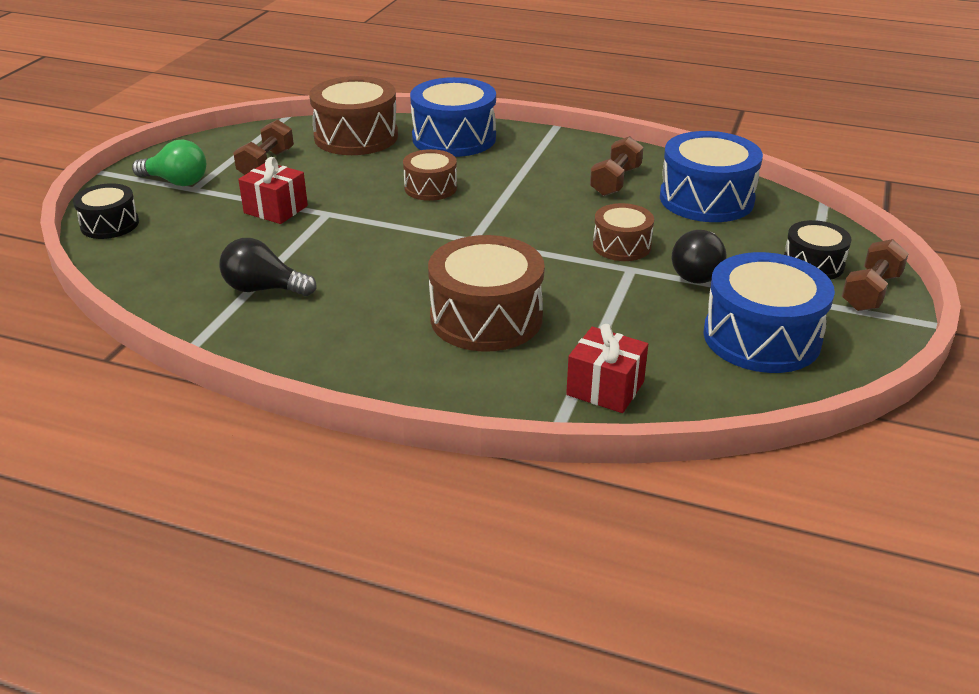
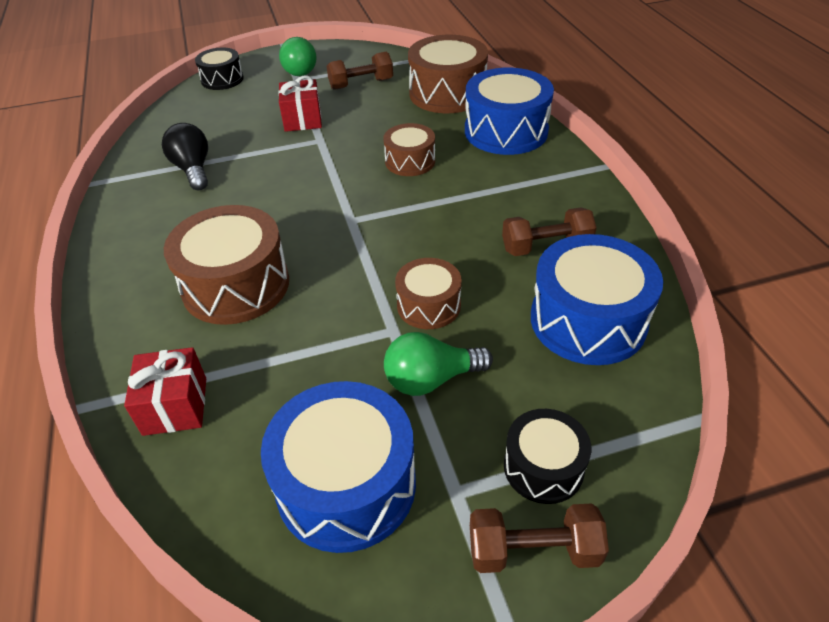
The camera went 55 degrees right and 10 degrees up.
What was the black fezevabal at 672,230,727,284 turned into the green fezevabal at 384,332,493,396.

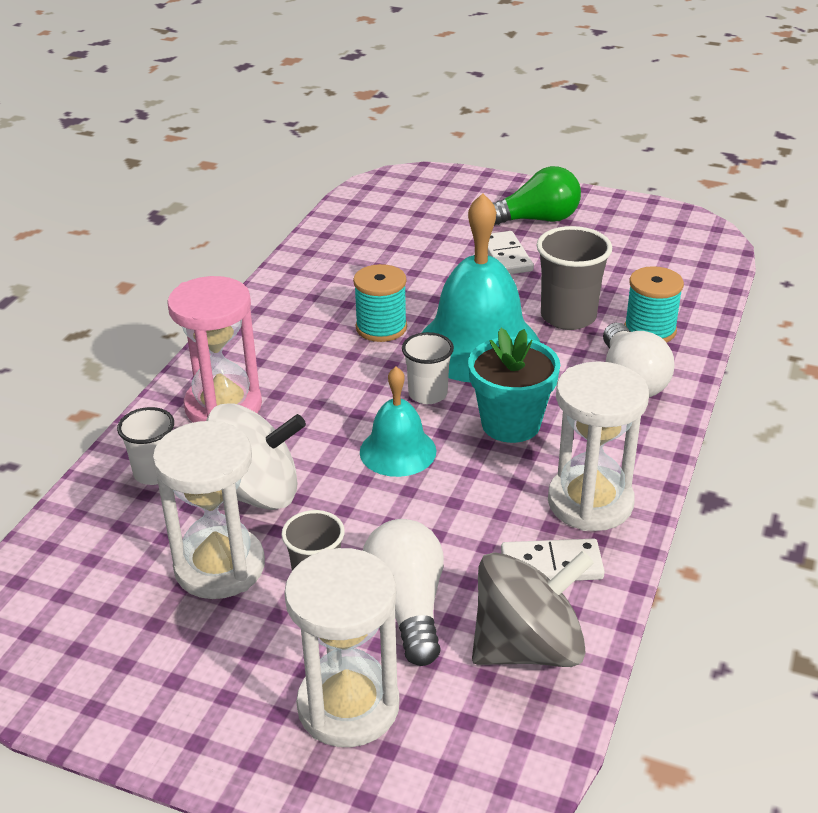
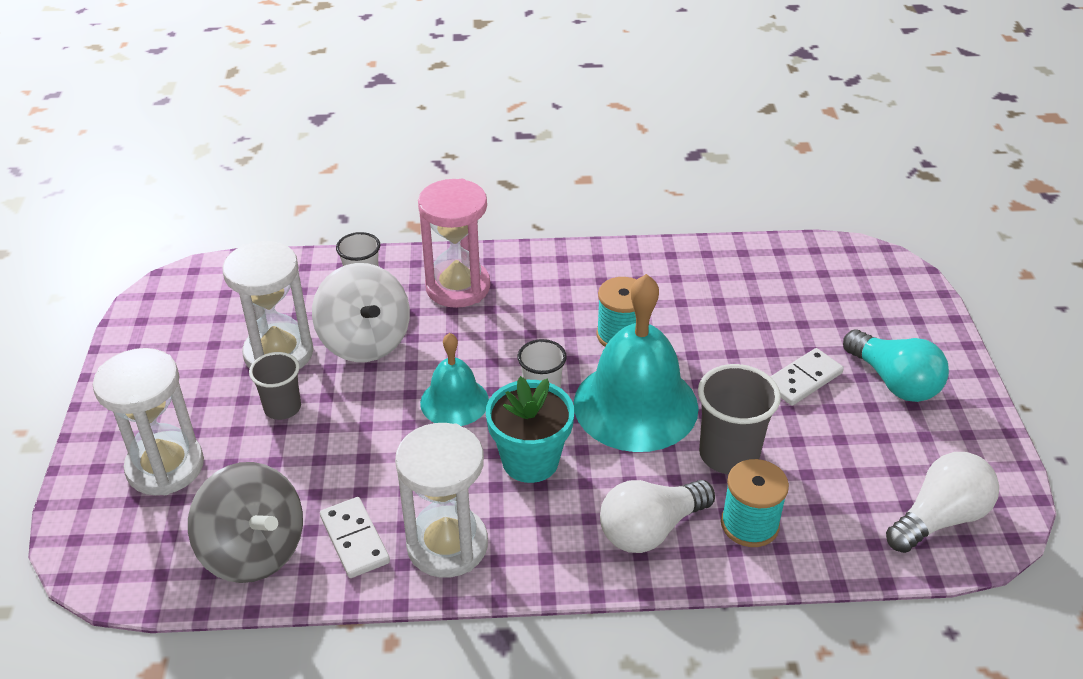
The camera went 65 degrees right and 5 degrees up.
The white fezevabal ended up elsewhere, having gone from 363,519,444,666 to 886,452,999,553.
What was the green fezevabal at 493,166,581,225 turned into the turquoise fezevabal at 843,330,949,402.

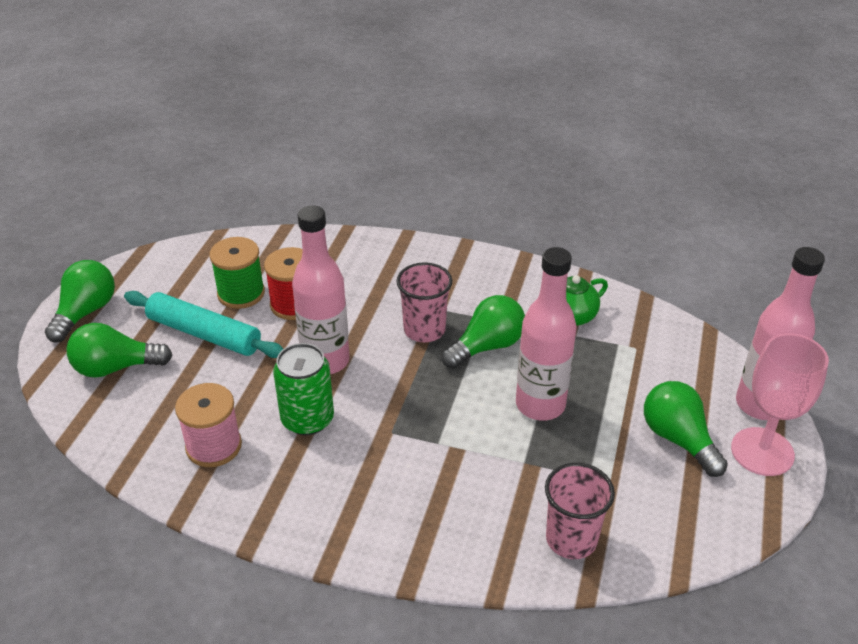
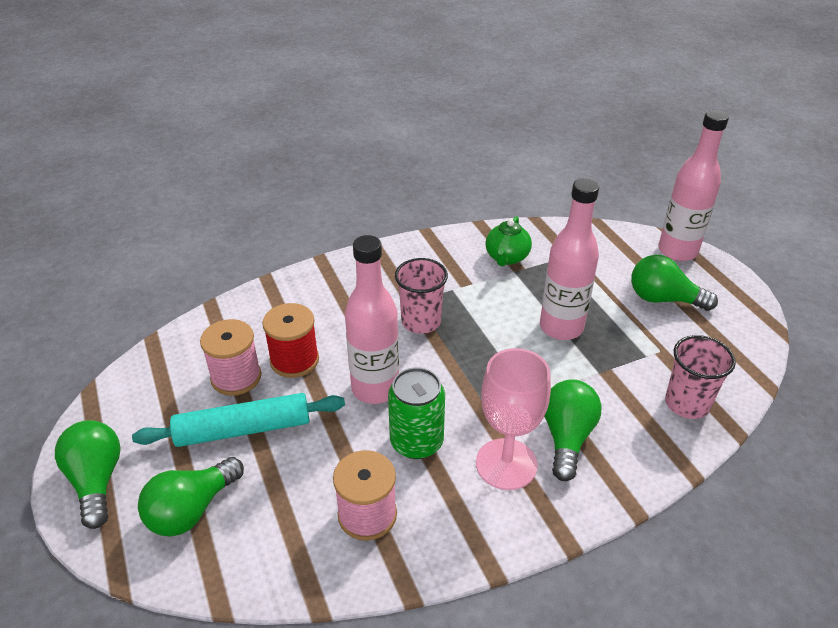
The camera went 40 degrees left and 0 degrees up.
What was the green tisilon at 210,237,265,309 turned into the pink tisilon at 200,319,261,396.
The green fezevabal ended up elsewhere, having gone from 442,295,525,369 to 544,379,602,481.
The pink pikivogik ended up elsewhere, having gone from 731,333,829,476 to 476,348,551,490.

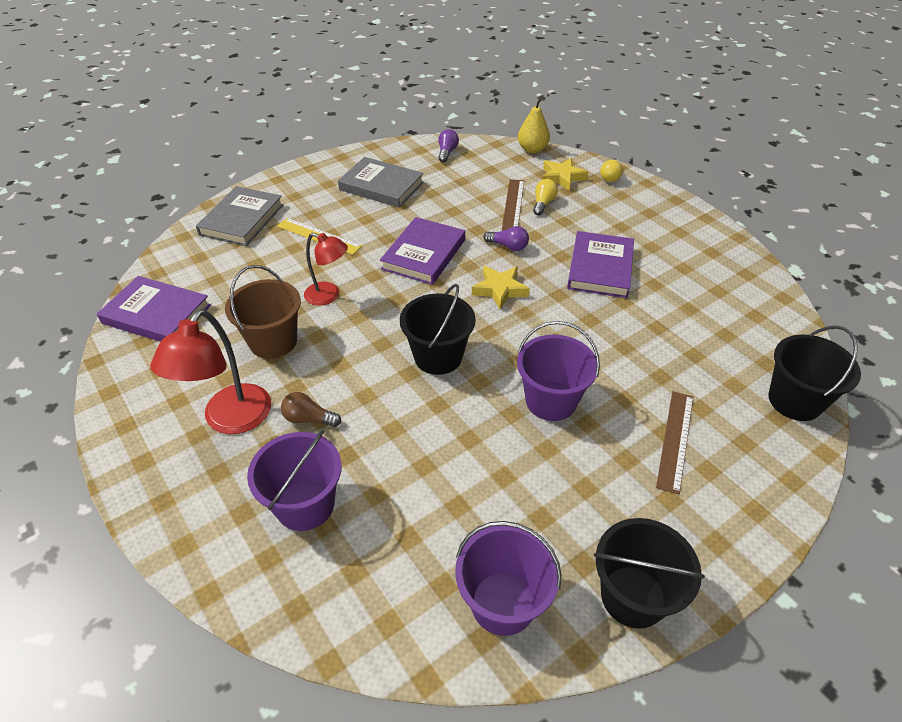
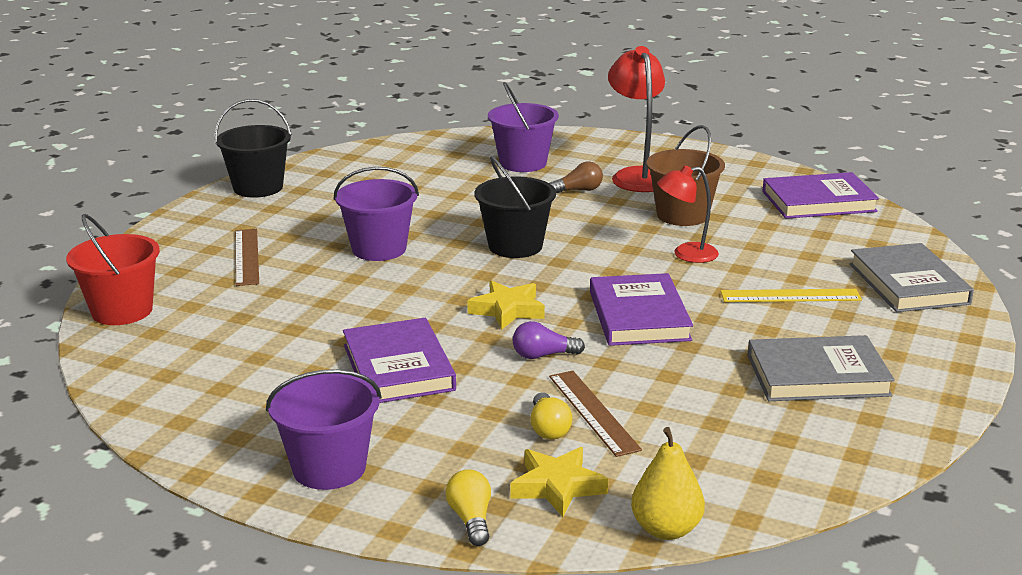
The camera went 150 degrees right and 20 degrees down.
The second view lost the purple fezevabal at 438,129,459,162.
The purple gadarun ended up elsewhere, having gone from 455,521,562,636 to 266,369,382,490.
What was the black gadarun at 768,325,861,421 turned into the red gadarun at 66,214,160,325.

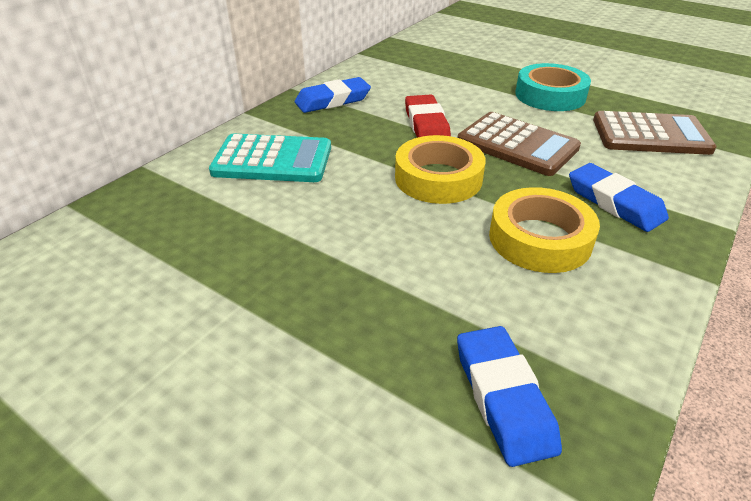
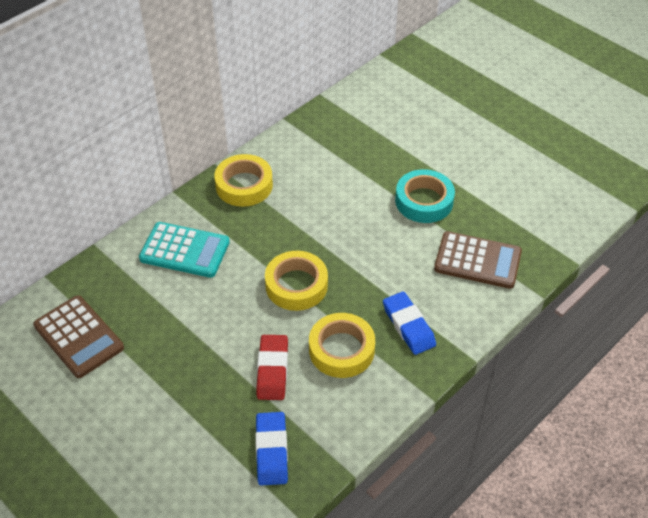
The camera went 10 degrees right and 10 degrees up.
Where the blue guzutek stood at 295,77,371,113, the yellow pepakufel came to stand at 214,154,273,207.
The red guzutek ended up elsewhere, having gone from 405,95,451,138 to 257,335,288,400.
The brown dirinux ended up elsewhere, having gone from 458,112,581,176 to 33,295,124,378.

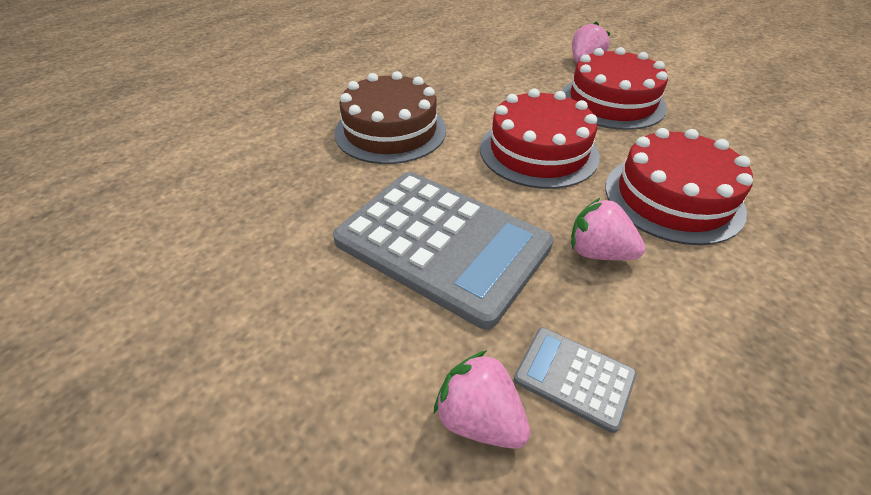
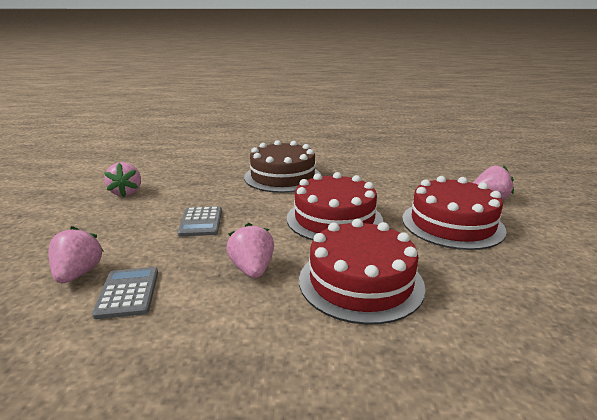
The camera went 50 degrees right and 20 degrees down.
The size of the grey dirinux at 333,172,554,329 changed by a factor of 0.44.
The second view gained the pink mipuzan at 104,162,141,197.

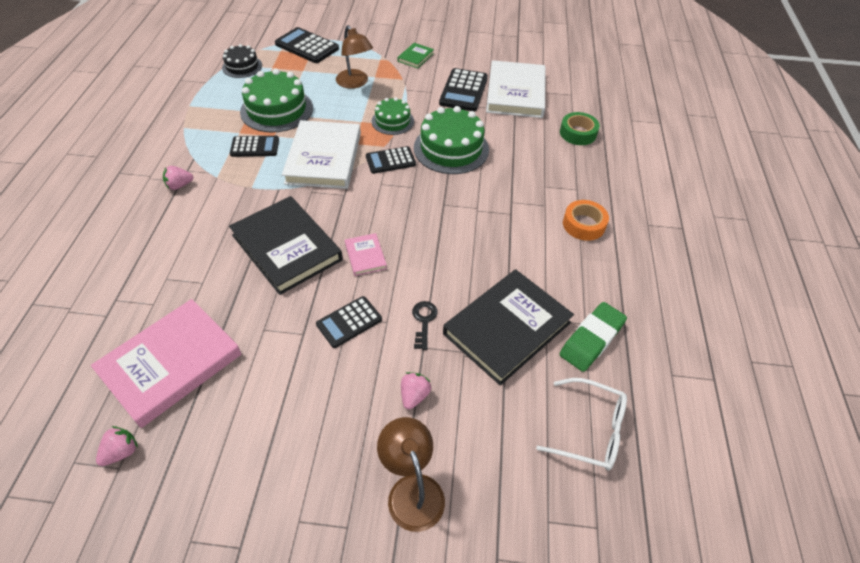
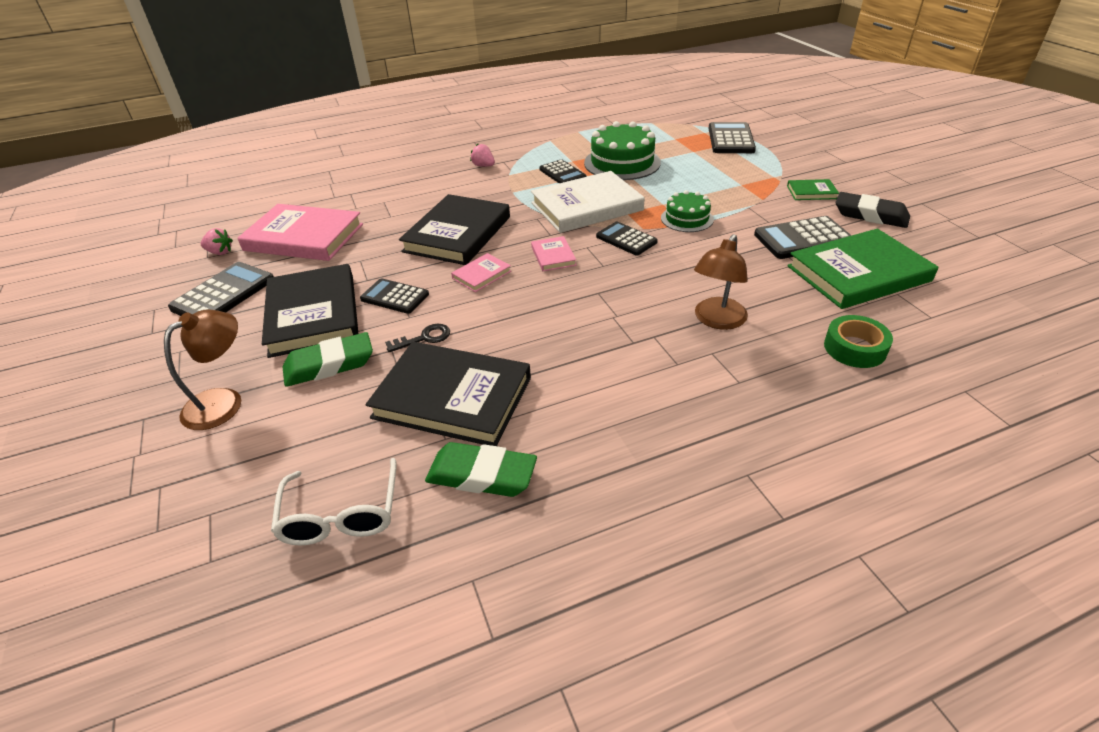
The camera went 65 degrees right and 10 degrees down.
The second view lost the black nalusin at 222,44,262,78.
The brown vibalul ended up elsewhere, having gone from 336,25,373,89 to 694,234,748,330.
Where the pink mipuzan stood at 401,372,431,409, the green guzutek came to stand at 282,332,373,387.
The second view lost the green nalusin at 414,106,489,174.
What was the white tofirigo at 486,60,545,118 turned into the green tofirigo at 787,229,938,309.
The second view lost the orange pepakufel at 563,200,609,241.
The second view gained the black dirinux at 168,262,274,316.
The second view gained the black tofirigo at 262,264,359,358.
The second view gained the pink tofirigo at 531,236,576,271.
The second view gained the black guzutek at 836,192,910,228.

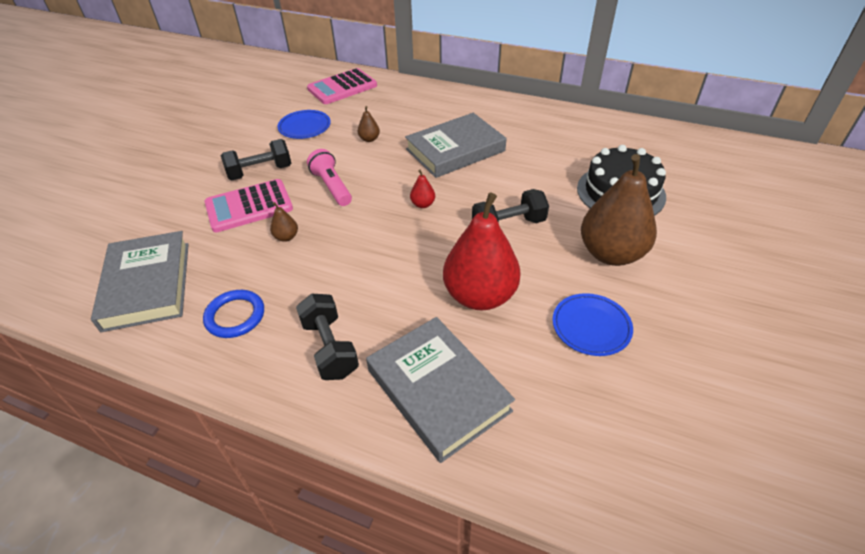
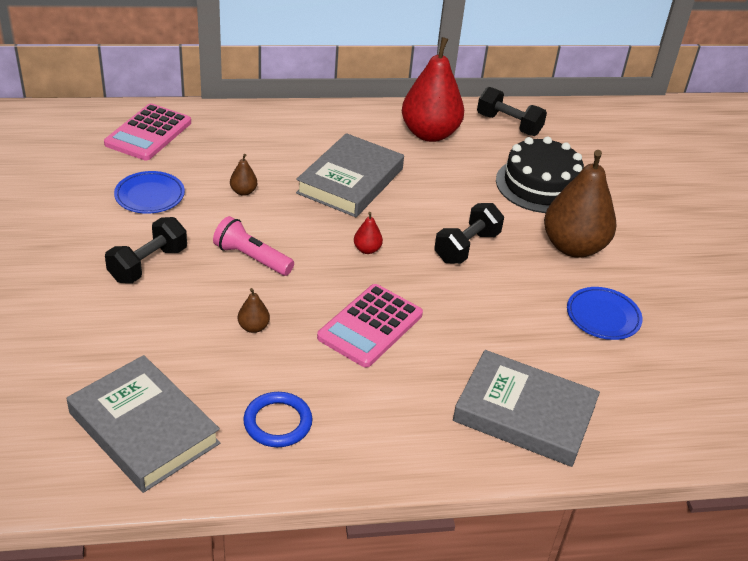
The camera went 35 degrees left and 5 degrees down.
The pink dirinux ended up elsewhere, having gone from 204,179,293,232 to 317,284,423,368.
The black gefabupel ended up elsewhere, having gone from 296,293,359,380 to 477,87,547,136.
The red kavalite ended up elsewhere, having gone from 443,193,521,310 to 402,37,464,142.

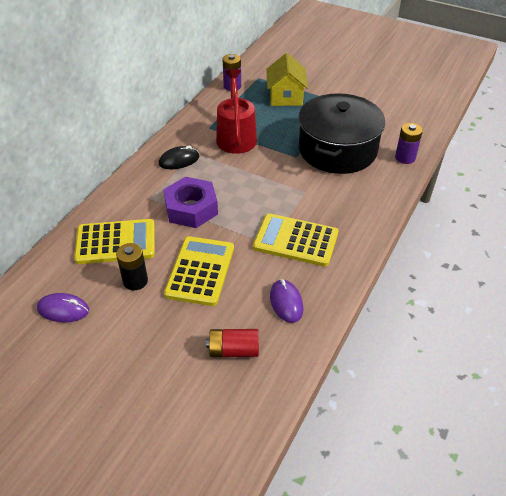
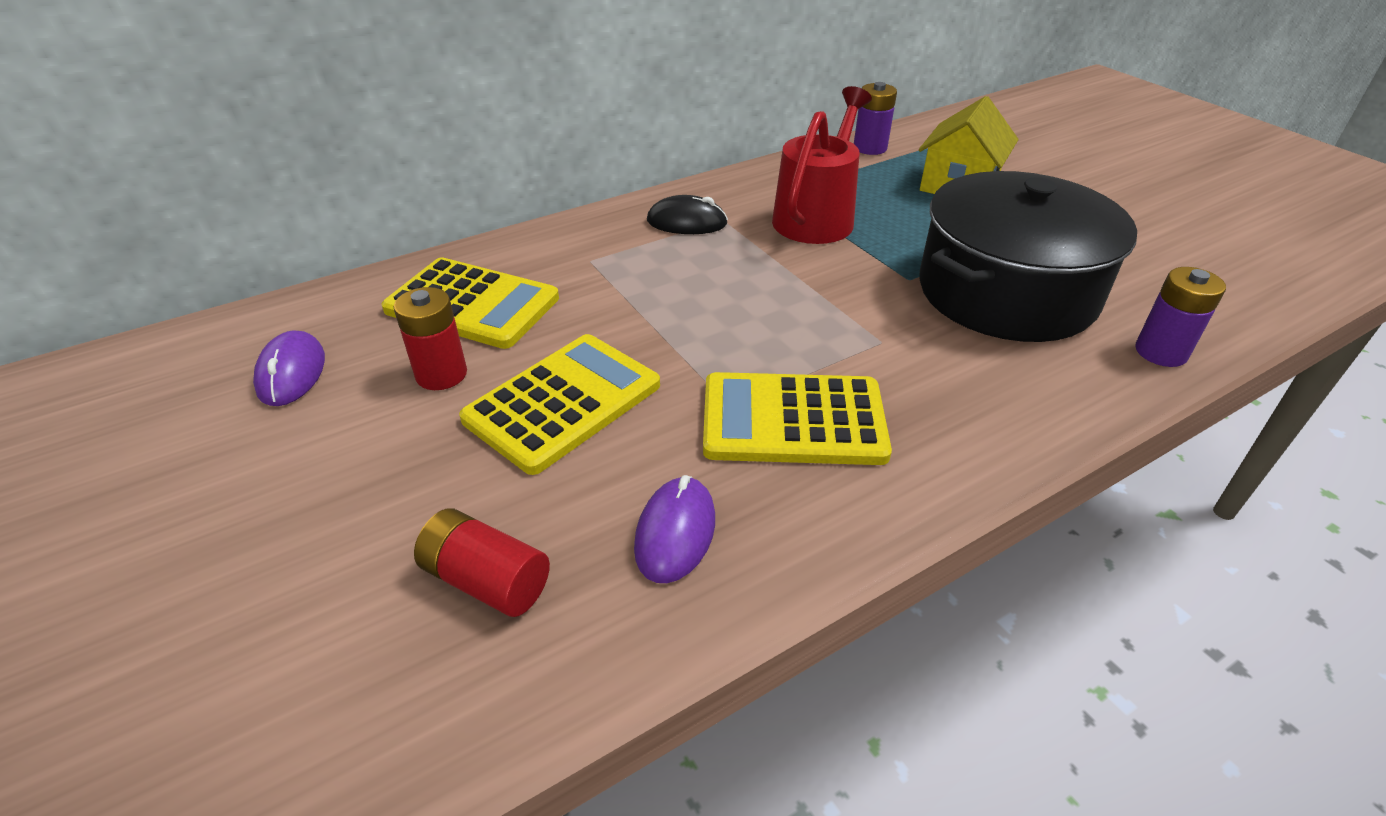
The camera went 30 degrees right and 5 degrees down.
The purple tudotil at 37,293,89,323 ended up facing another way, 45 degrees clockwise from before.
What was the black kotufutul at 116,243,148,290 turned into the red kotufutul at 394,287,467,390.
The second view lost the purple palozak at 163,177,218,228.
The yellow dirinux at 253,213,338,267 ended up facing another way, 45 degrees counterclockwise from before.

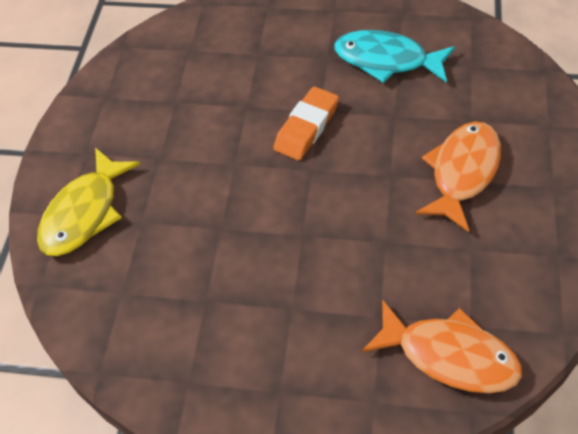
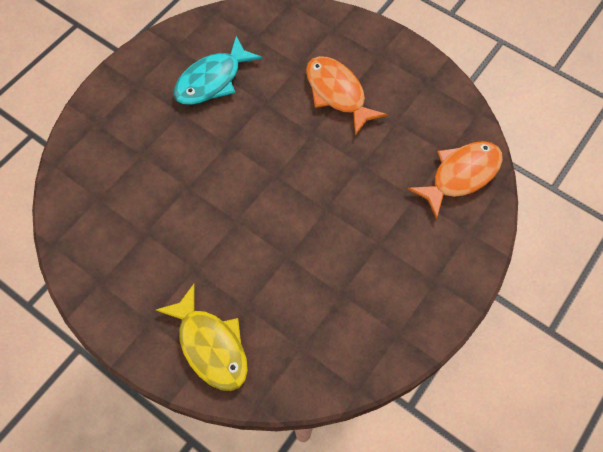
The camera went 65 degrees left and 10 degrees up.
The second view lost the orange guzutek at 274,87,339,160.

